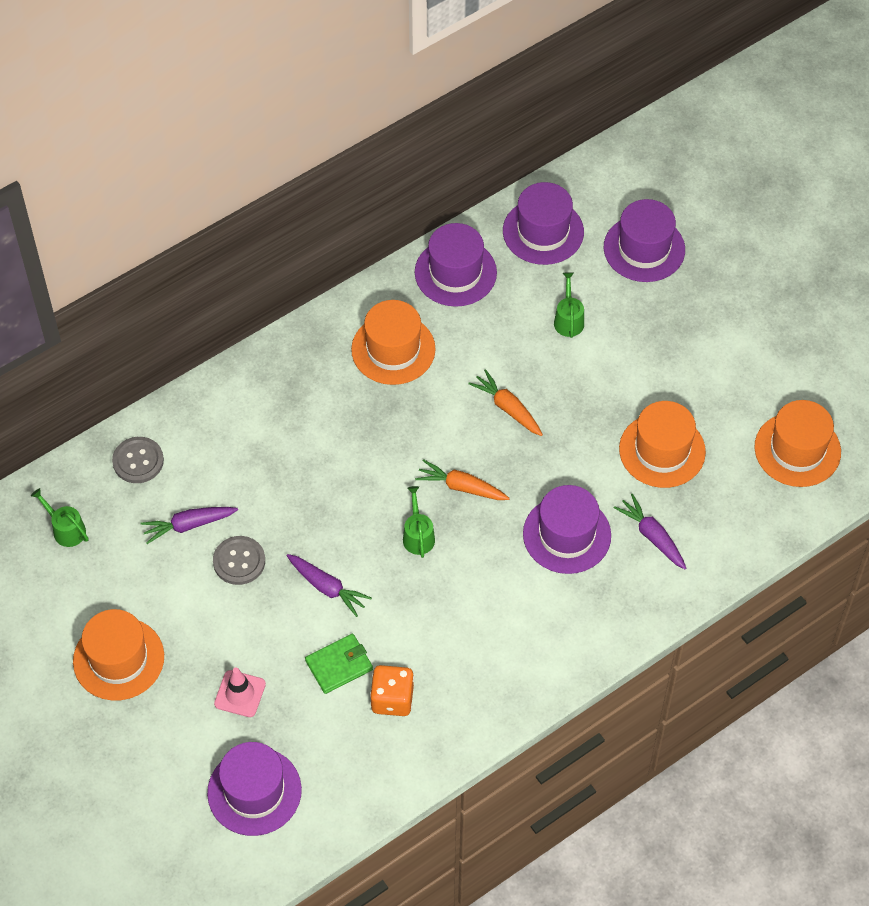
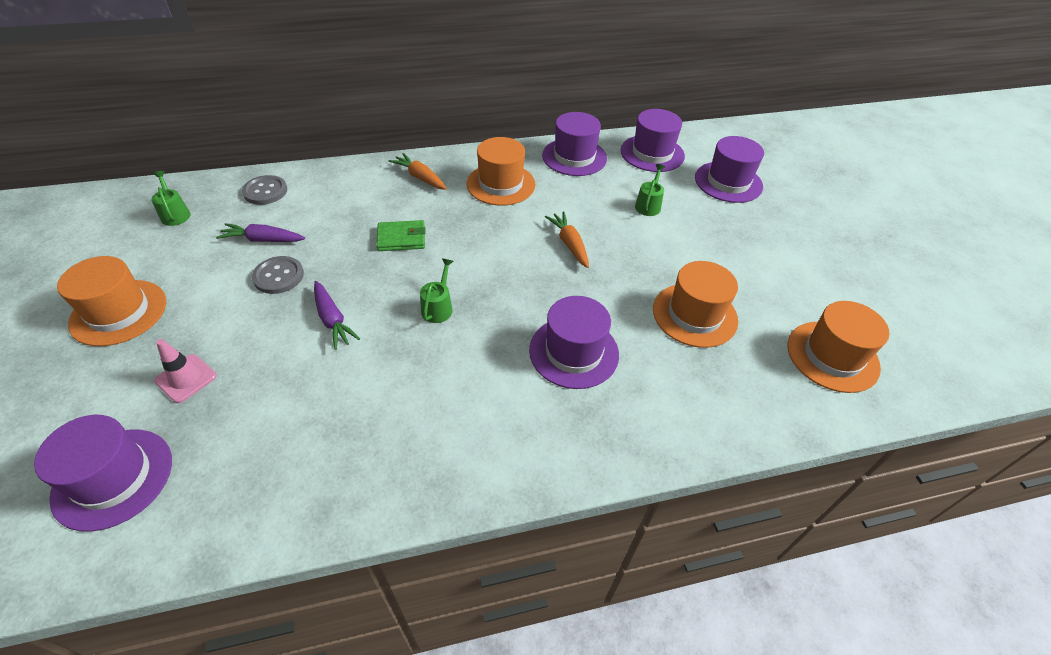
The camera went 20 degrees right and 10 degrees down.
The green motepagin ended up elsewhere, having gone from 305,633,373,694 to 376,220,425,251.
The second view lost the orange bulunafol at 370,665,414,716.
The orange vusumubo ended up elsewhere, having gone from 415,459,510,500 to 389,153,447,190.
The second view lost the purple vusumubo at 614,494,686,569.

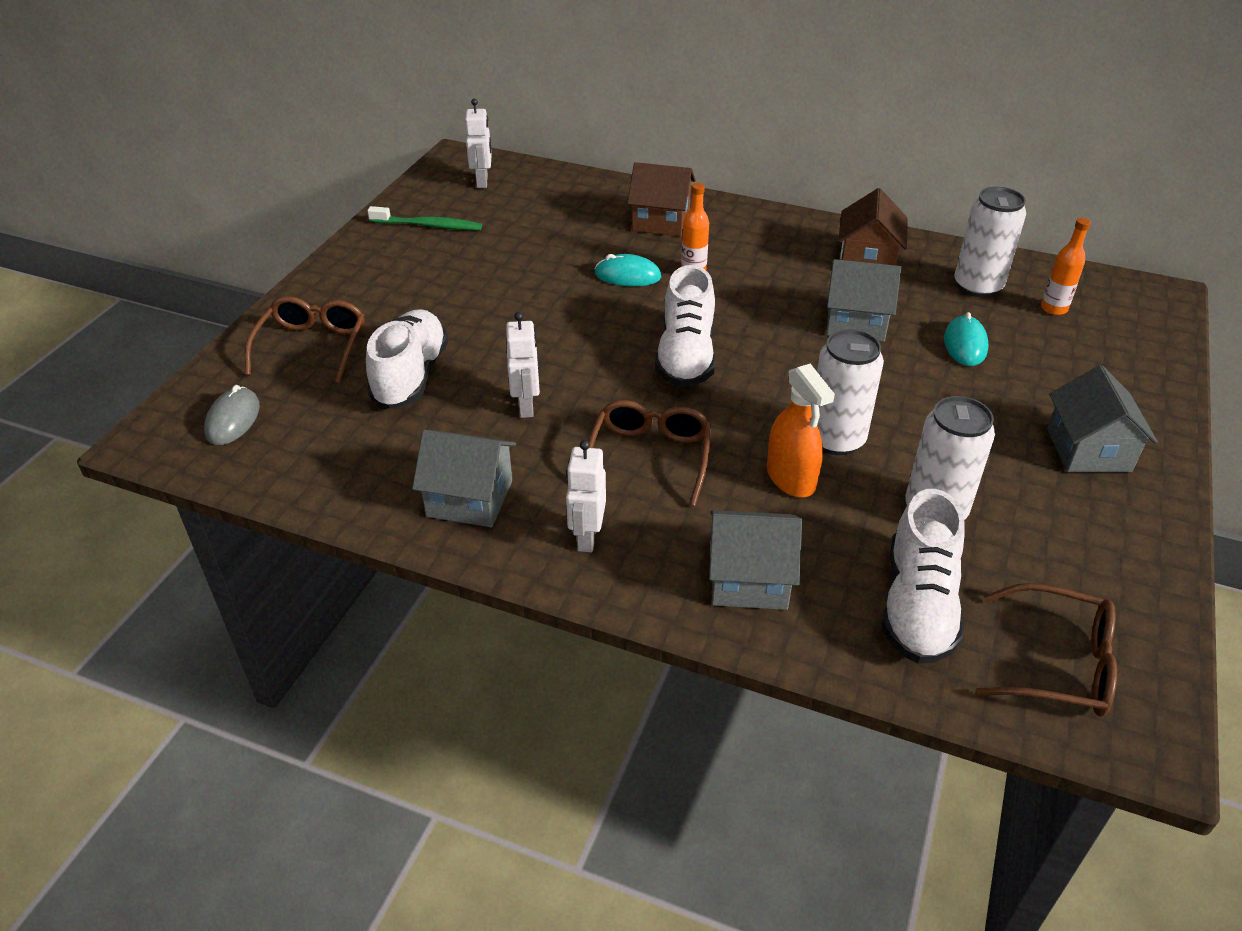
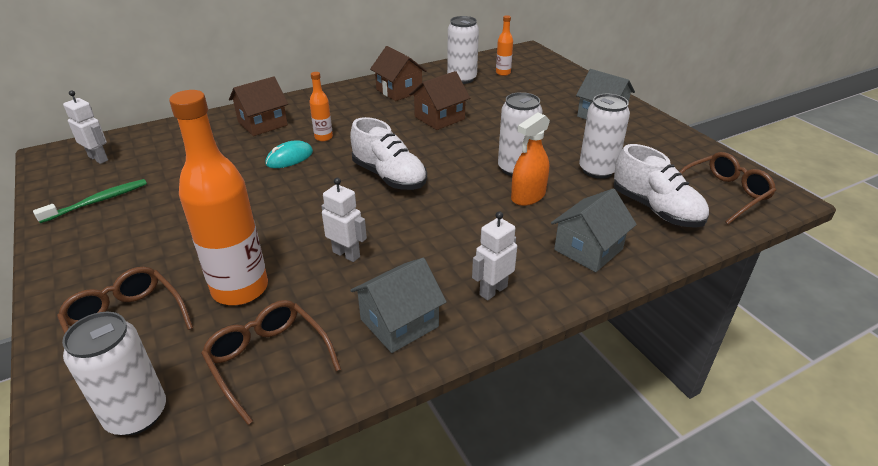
The camera went 50 degrees left and 5 degrees down.
Where the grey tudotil stood at 204,385,260,445, the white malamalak came to stand at 62,312,166,436.
Where the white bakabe stood at 366,309,448,409, the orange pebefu came to stand at 169,90,268,305.
The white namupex at 566,440,606,552 ended up facing another way, 90 degrees clockwise from before.
The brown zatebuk ended up elsewhere, having gone from 588,400,711,506 to 201,300,341,425.
The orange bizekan at 767,364,835,497 ended up facing another way, 120 degrees clockwise from before.
What was the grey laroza at 826,259,901,342 turned into the brown laroza at 409,71,470,130.
The second view lost the turquoise tudotil at 944,312,989,366.

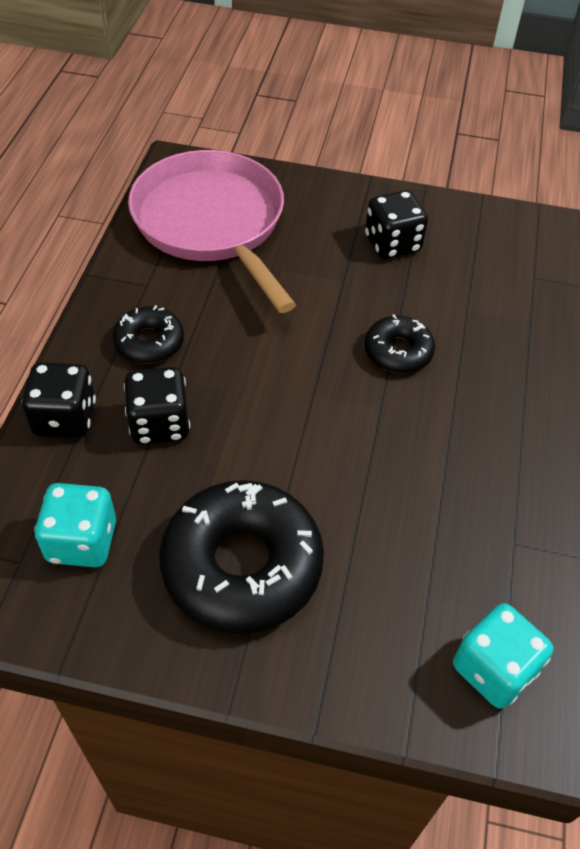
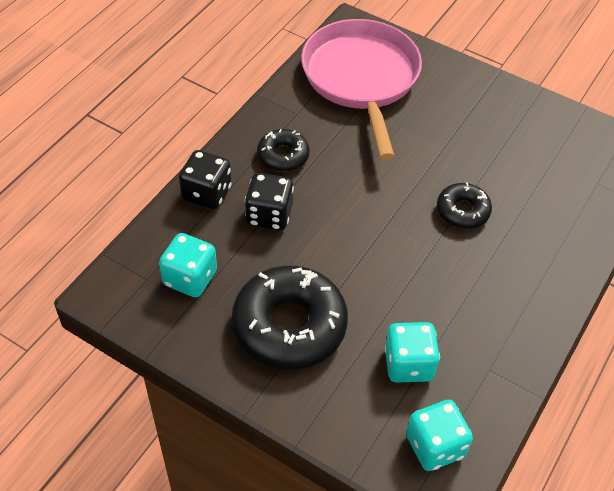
The camera went 20 degrees right and 0 degrees up.
The second view lost the black bulunafol at 365,190,428,259.
The second view gained the turquoise bulunafol at 384,322,440,383.

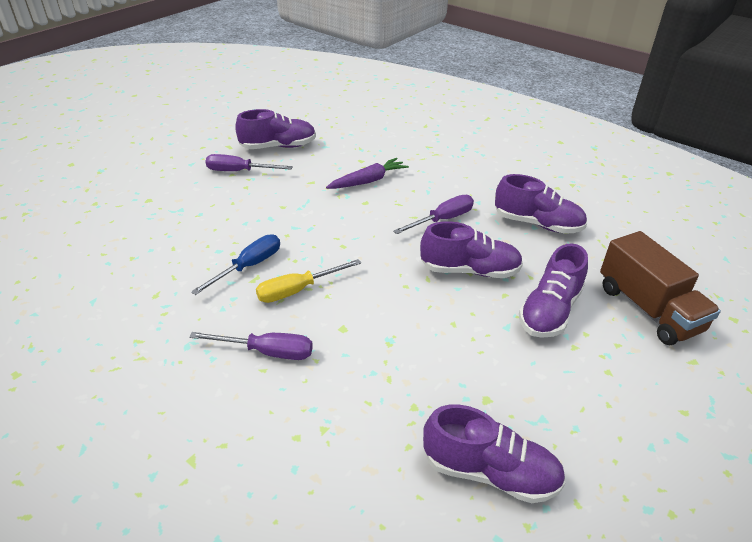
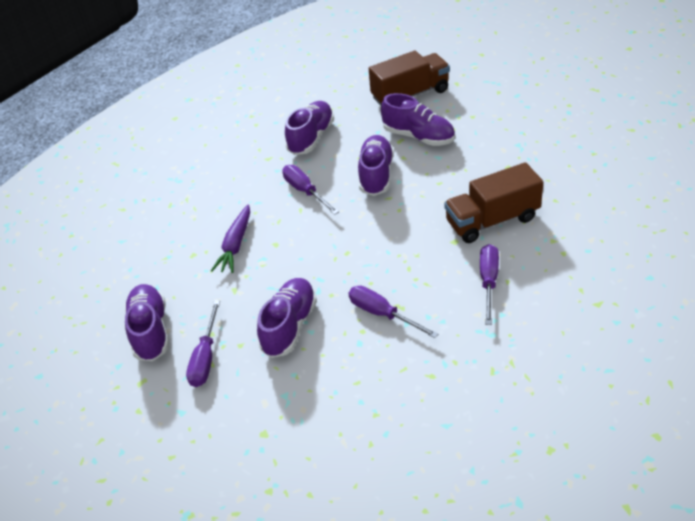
The camera went 85 degrees left and 5 degrees up.
What was the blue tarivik at 191,234,280,295 turned into the purple tarivik at 349,286,438,338.
The second view lost the yellow tarivik at 256,259,361,303.
The purple vusumubo at 326,158,409,189 ended up facing another way, 135 degrees counterclockwise from before.
The purple bakabe ended up elsewhere, having gone from 423,404,566,503 to 257,278,317,358.
The second view gained the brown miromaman at 444,162,543,243.

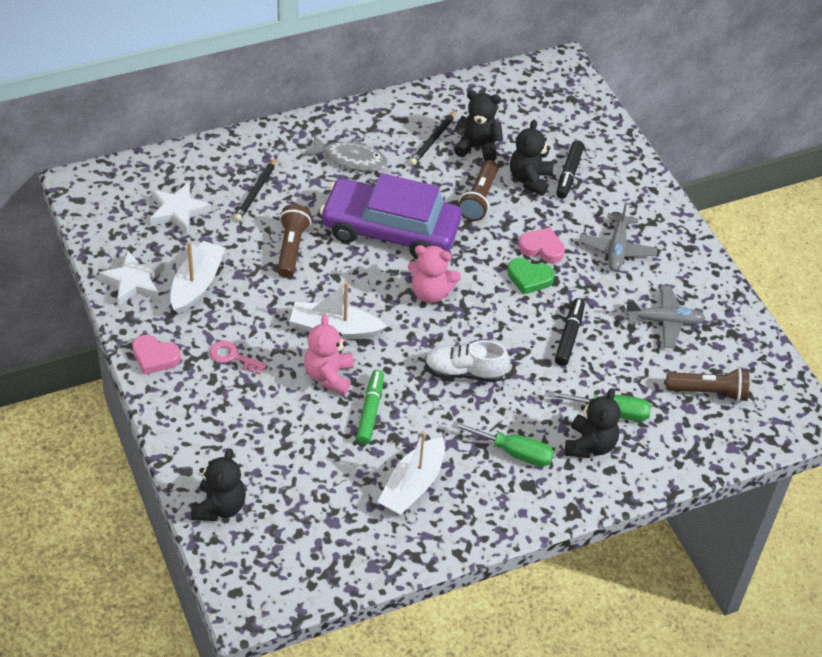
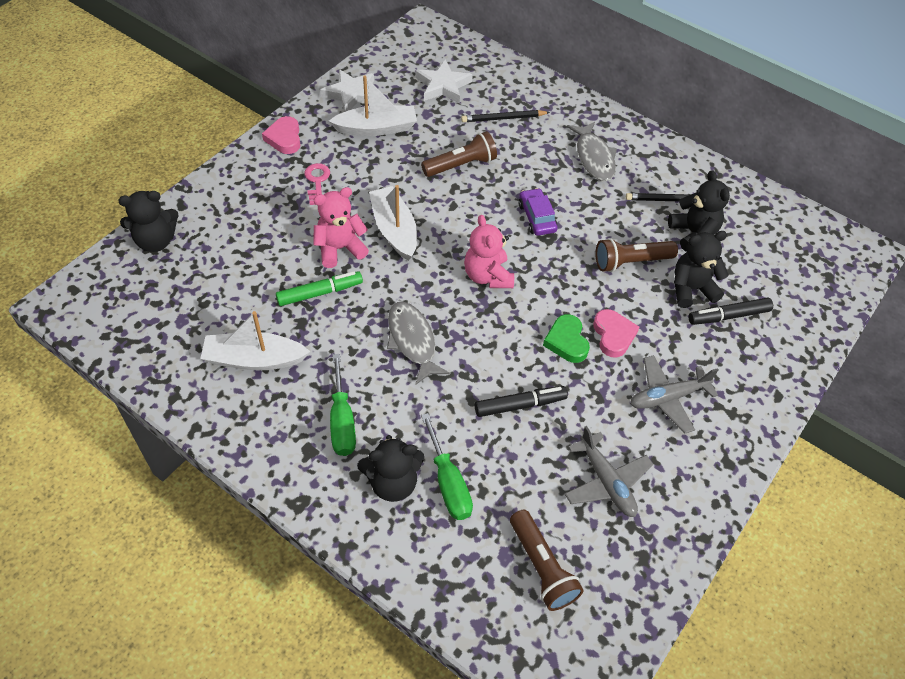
The camera went 60 degrees right and 5 degrees up.
The size of the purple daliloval at 319,173,462,259 changed by a factor of 0.41.
Where the white bakabe stood at 424,340,510,382, the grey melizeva came to stand at 387,302,450,385.

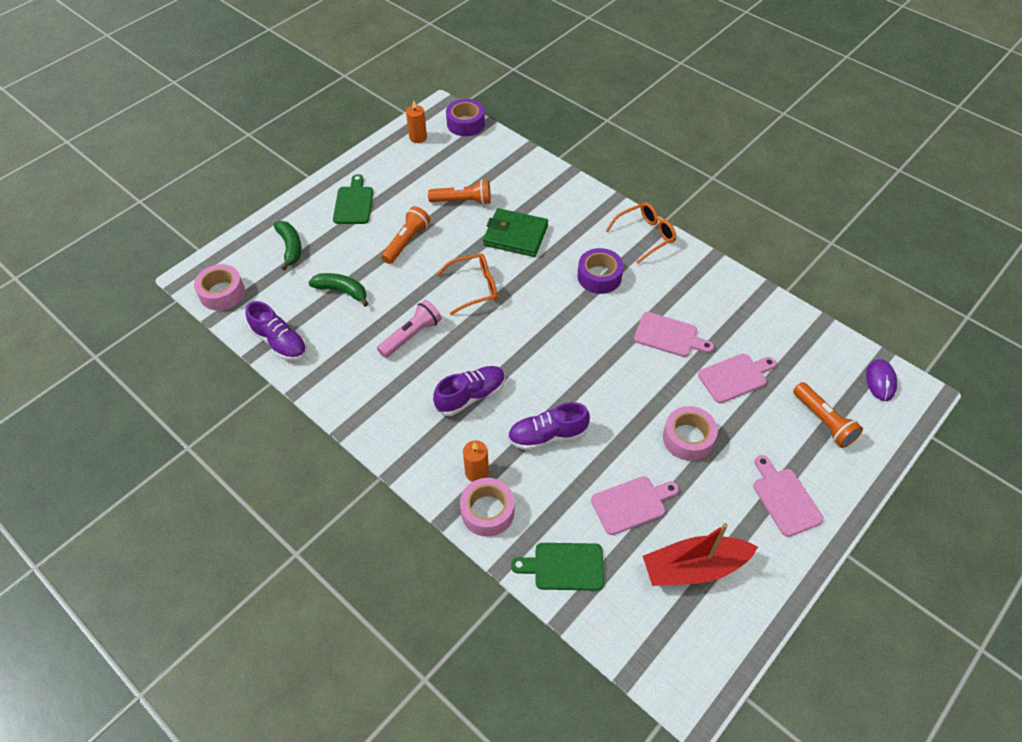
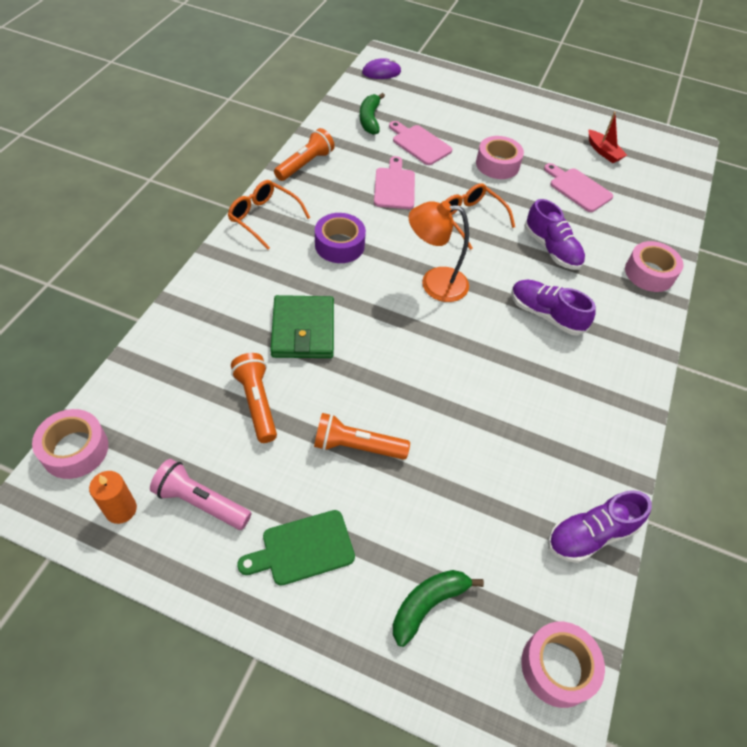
The camera went 115 degrees left and 0 degrees up.
The purple bakabe at 245,301,307,361 ended up facing another way, 135 degrees counterclockwise from before.
The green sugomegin ended up elsewhere, having gone from 308,273,368,307 to 360,93,385,135.
The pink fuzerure ended up elsewhere, having gone from 377,300,442,358 to 150,459,251,530.
The orange zatebuk ended up elsewhere, having gone from 437,253,498,315 to 445,183,515,250.
What was the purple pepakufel at 446,99,485,136 turned into the pink pepakufel at 32,409,108,479.
The second view lost the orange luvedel at 463,440,489,482.
The second view lost the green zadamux at 511,543,604,591.
The size of the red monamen at 643,523,758,586 changed by a factor of 0.57.
The second view lost the pink zadamux at 753,455,824,537.
The orange fuzerure ended up elsewhere, having gone from 793,382,863,448 to 274,128,335,181.
The second view gained the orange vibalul at 409,201,469,302.

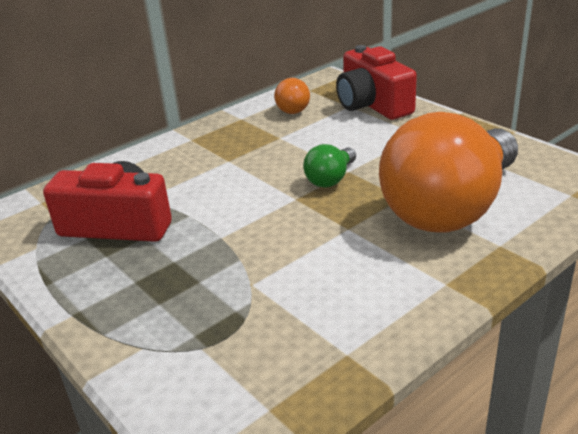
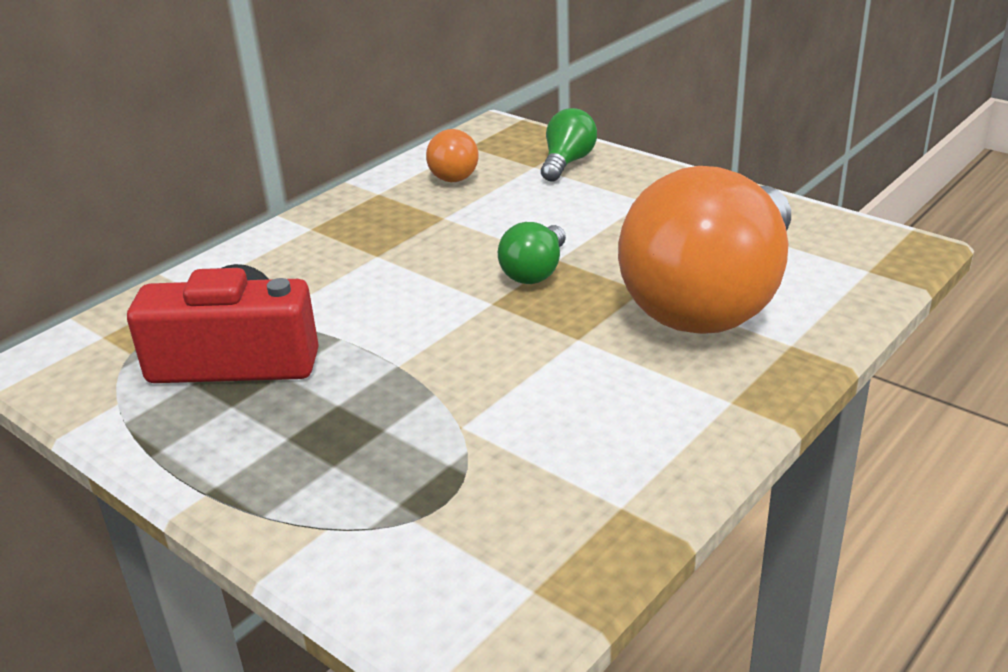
The camera went 10 degrees left and 0 degrees up.
Where the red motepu stood at 336,45,417,120, the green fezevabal came to stand at 541,108,597,181.

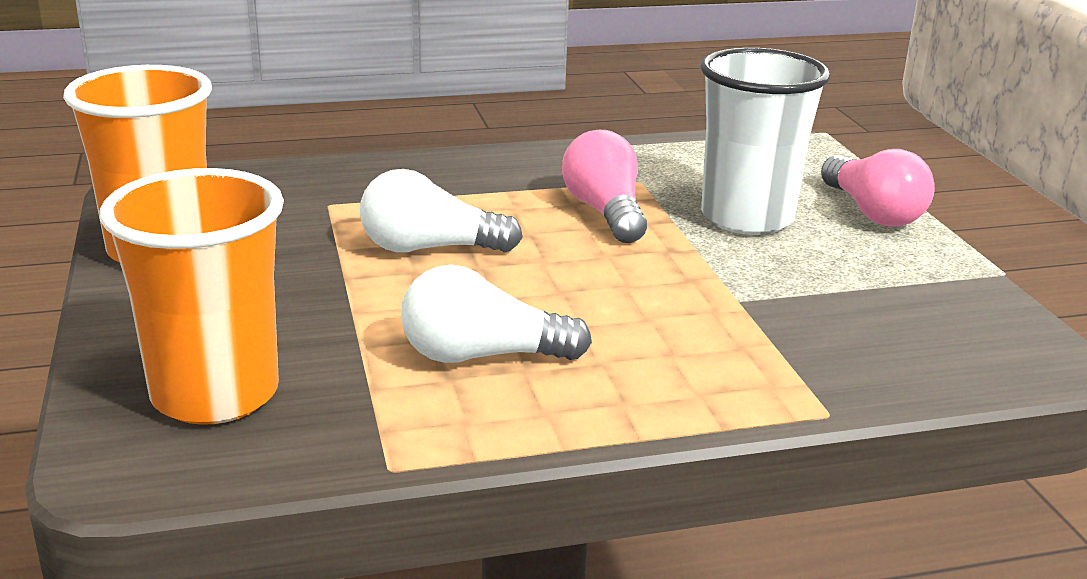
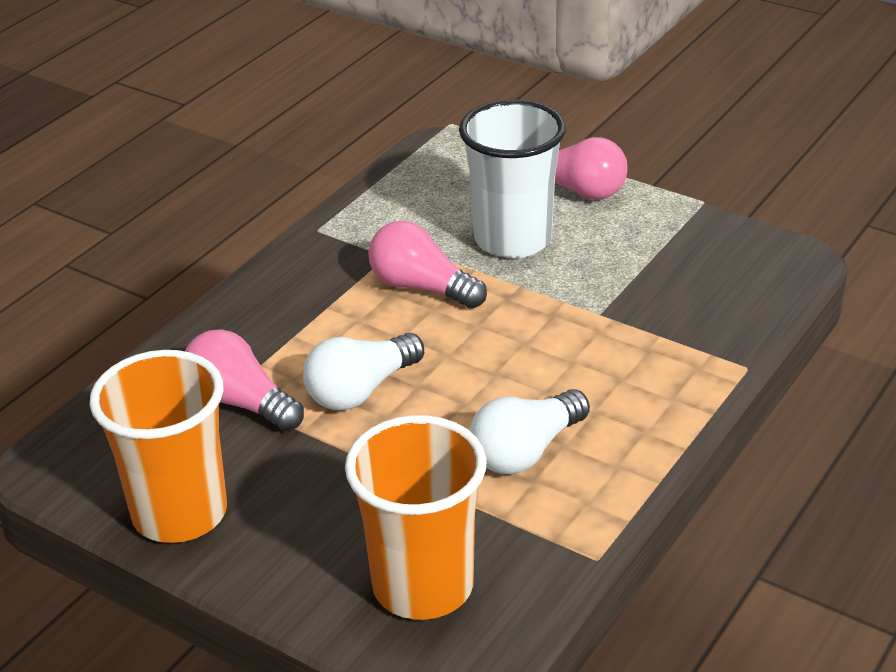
The camera went 40 degrees left and 10 degrees up.
The second view gained the pink fezevabal at 185,329,304,431.

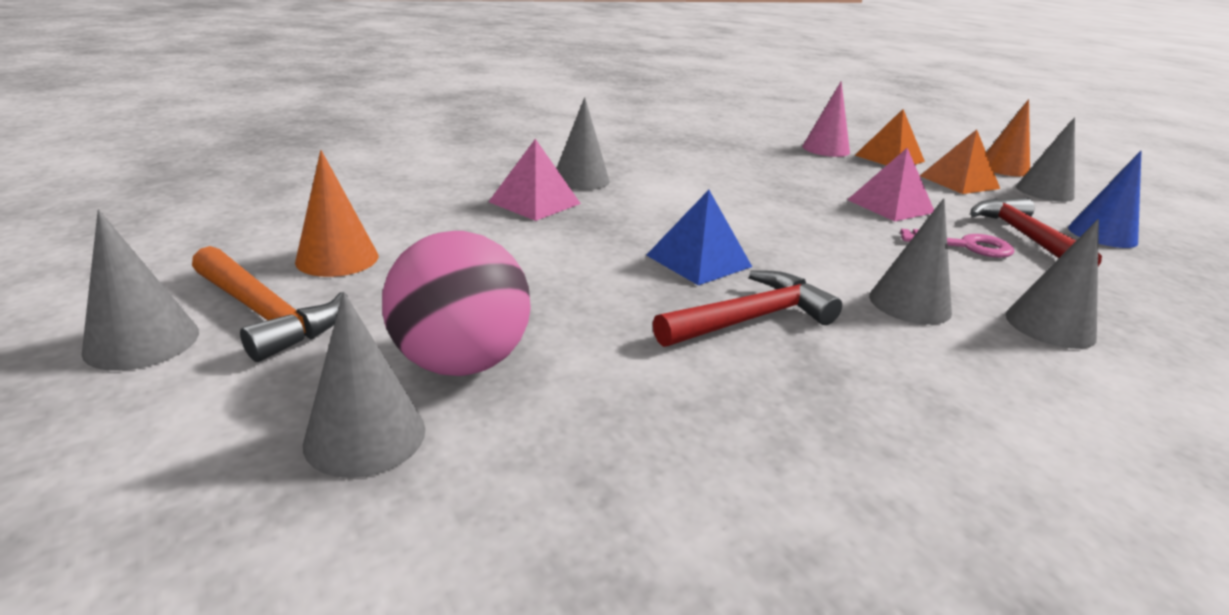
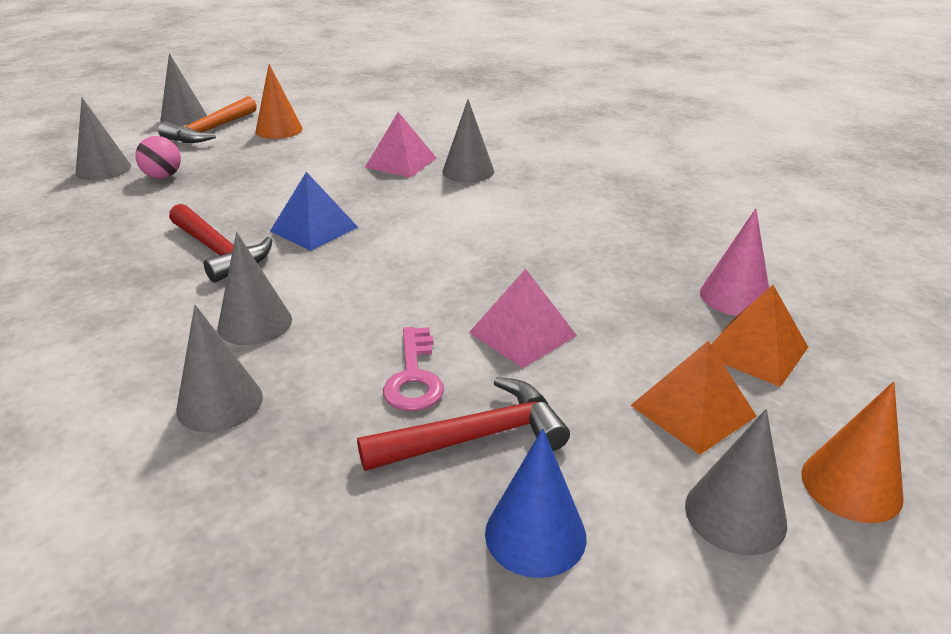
The camera went 80 degrees right and 5 degrees up.
The size of the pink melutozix at 382,231,531,376 changed by a factor of 0.56.

